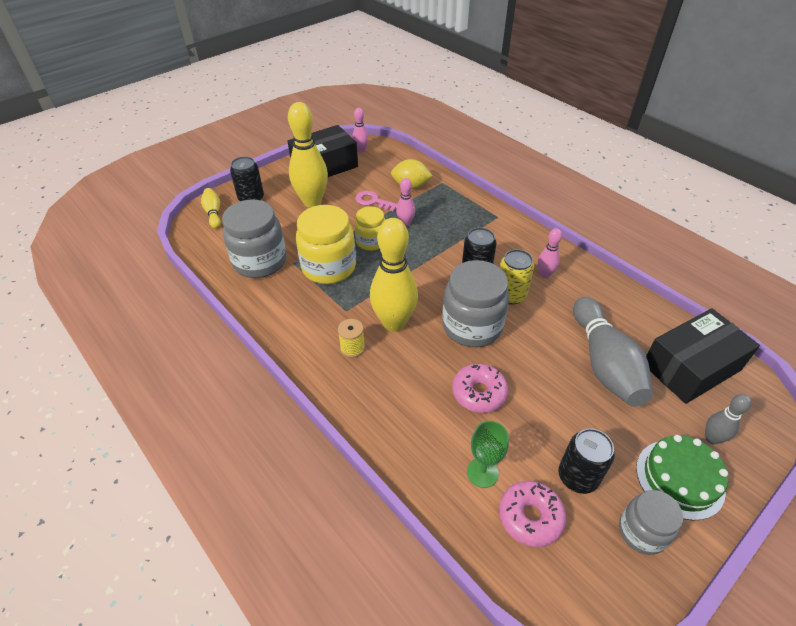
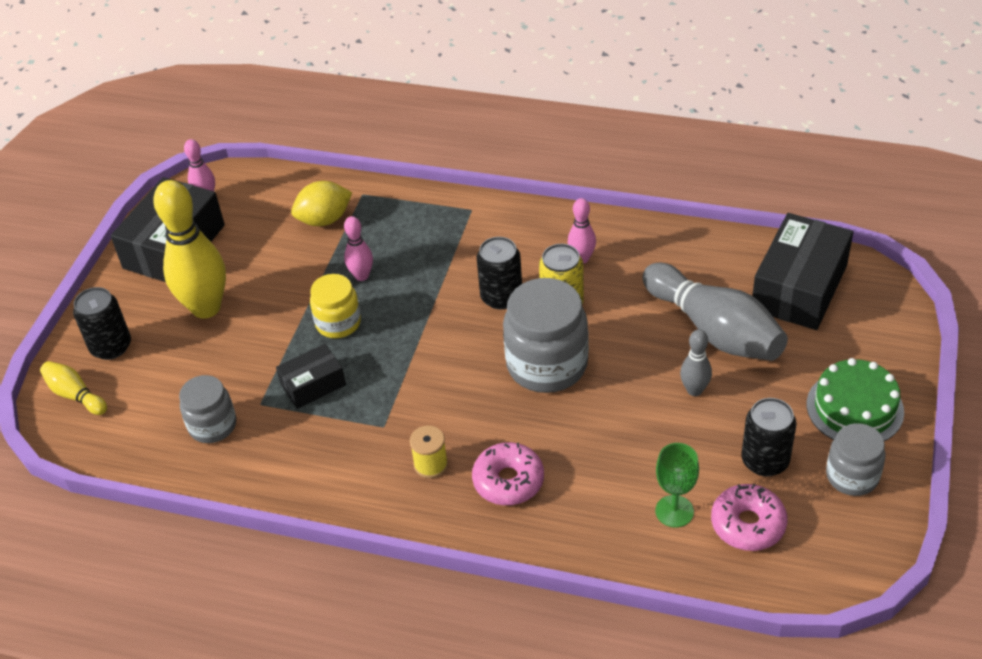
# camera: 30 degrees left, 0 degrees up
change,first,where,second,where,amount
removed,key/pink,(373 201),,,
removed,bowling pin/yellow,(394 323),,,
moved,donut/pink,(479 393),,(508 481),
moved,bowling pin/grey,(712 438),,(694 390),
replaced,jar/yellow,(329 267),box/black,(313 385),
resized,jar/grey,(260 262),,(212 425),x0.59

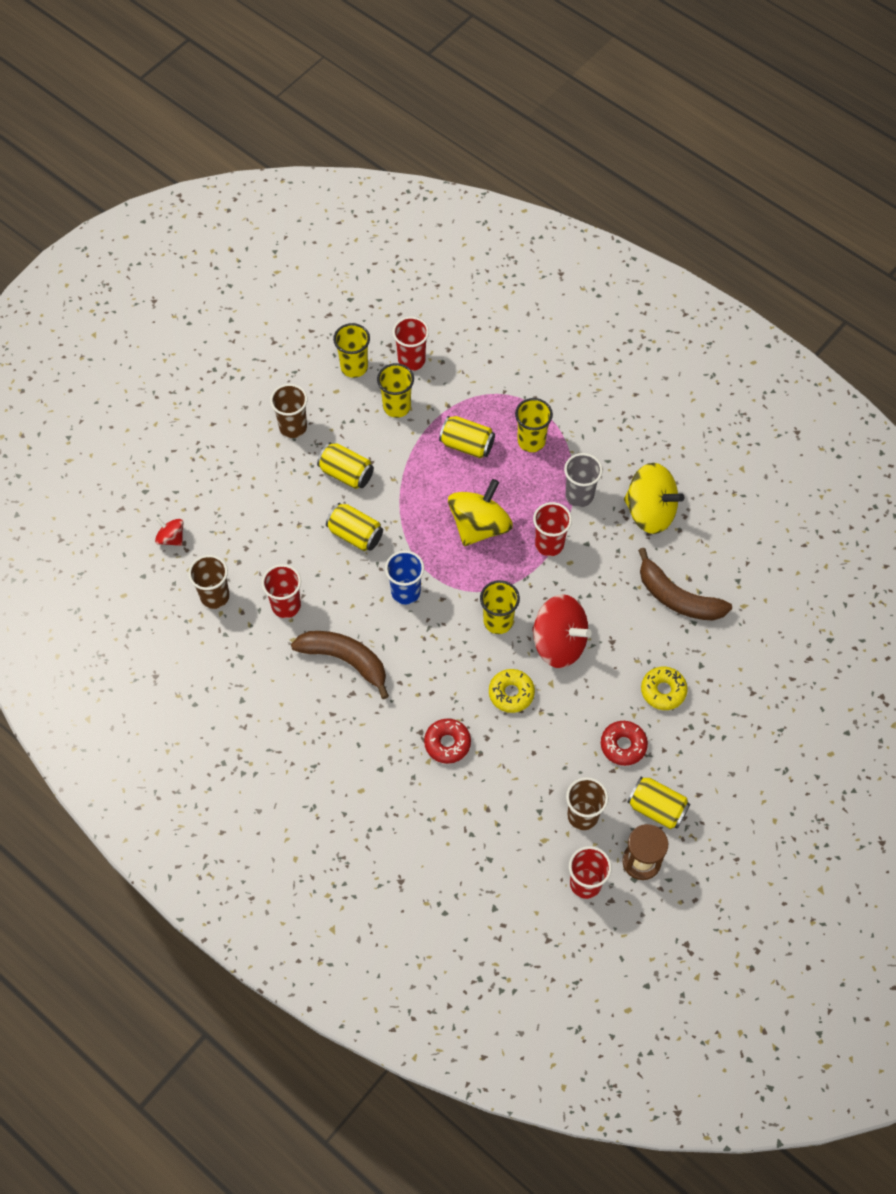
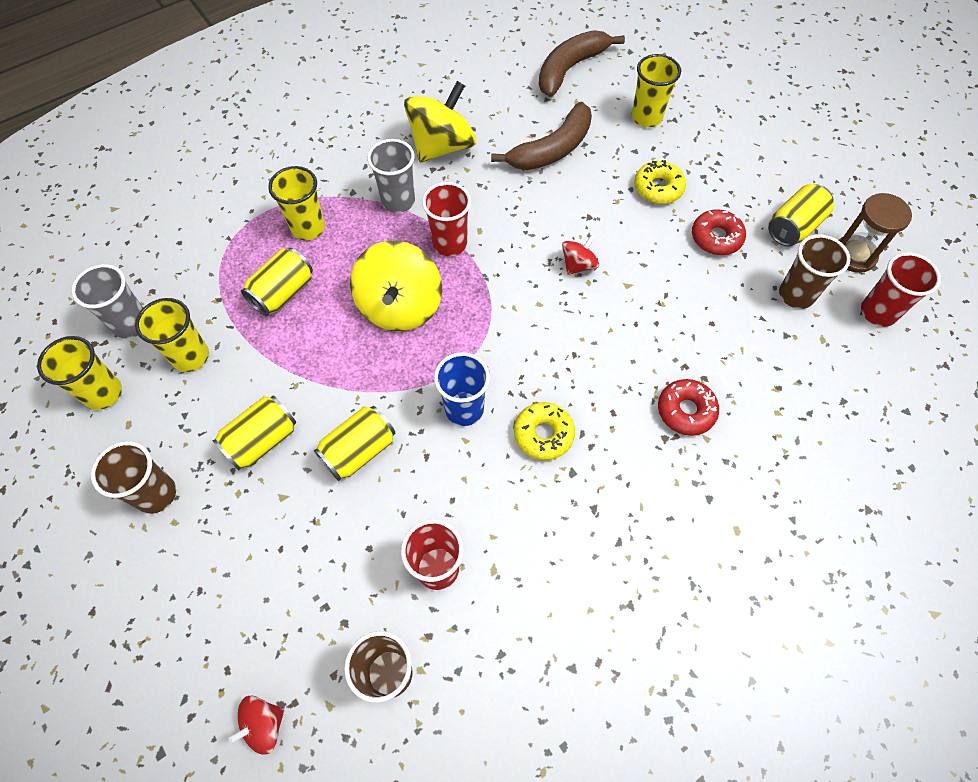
# camera: 75 degrees left, 0 degrees up
change,first,where,second,where,amount
moved,banana/brown,(345 660),,(570 69),
moved,cup/yellow,(498 621),,(646 117),
moved,donut/yellow,(511 693),,(543 434),
recoloured,cup/red,(411 360),cup/grey,(131 324),
turned,spinning top/yellow,(479 526),,(400 306),135 degrees counterclockwise
resized,spinning top/red,(559 643),,(578 265),x0.50

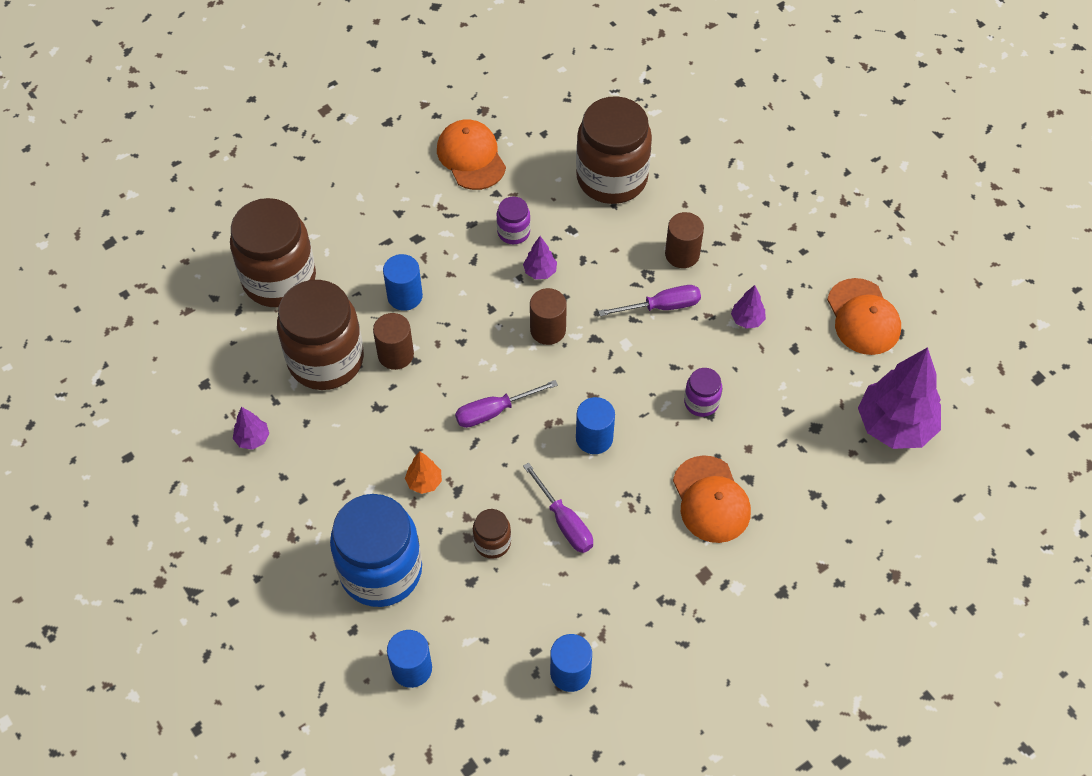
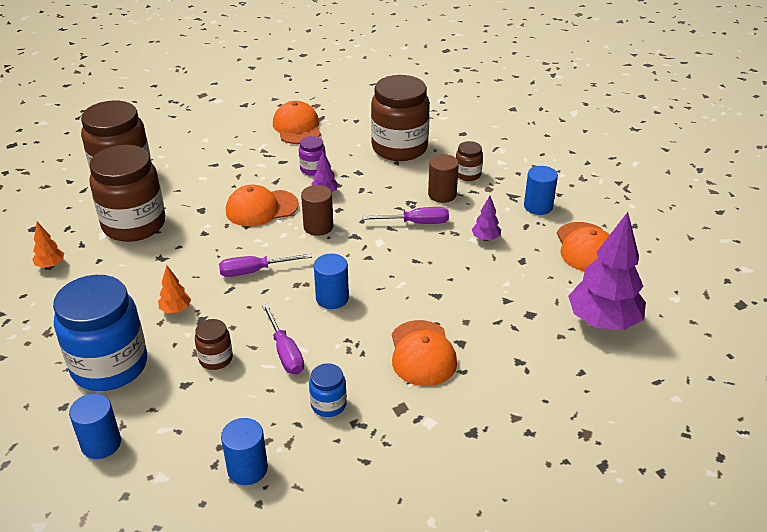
# camera: 10 degrees right, 20 degrees down
change,first,where,second,where,amount
removed,cylinder/brown,(395 354),,,
removed,jar/purple,(701 402),,,
added,,,cap/orange,(261 208),
added,,,jar/blue,(328 404),
added,,,jar/brown,(468 174),
moved,cylinder/blue,(405 296),,(538 206),
recoloured,tree/purple,(252 439),tree/orange,(50 265),

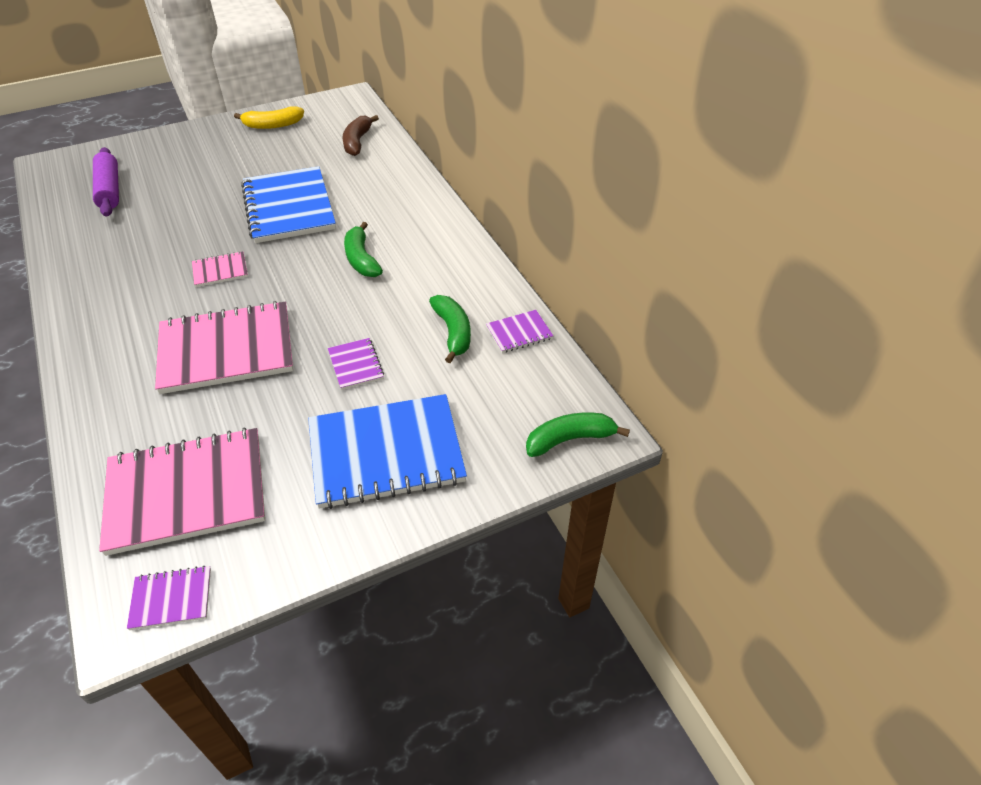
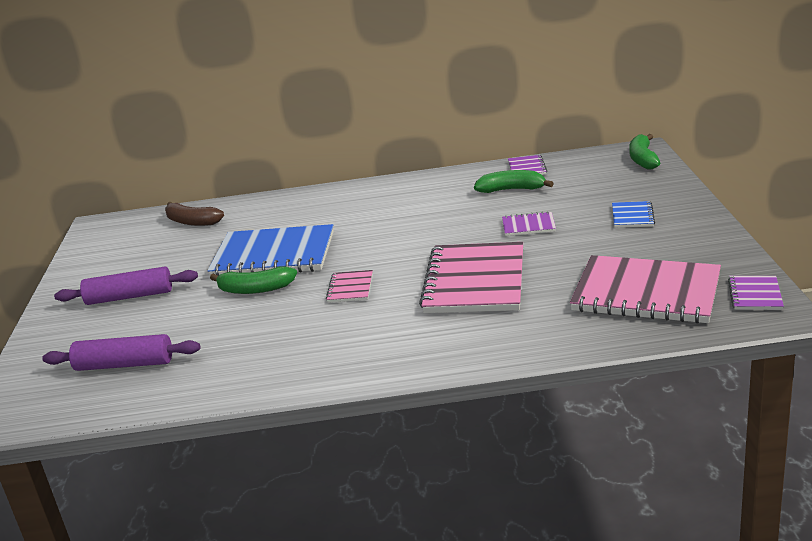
# camera: 65 degrees left, 20 degrees down
change,first,where,second,where,amount
removed,banana/yellow,(272 125),,,
added,,,rolling pin/purple,(129 297),
moved,banana/green,(361 259),,(255 289),
turned,notebook/pink,(187 492),,(646 293),75 degrees counterclockwise
resized,notebook/blue,(386 453),,(632 216),x0.45

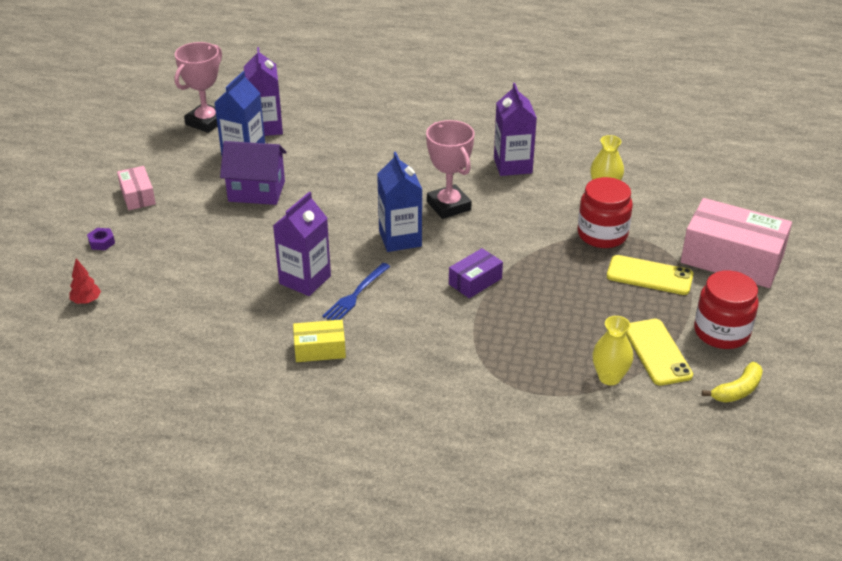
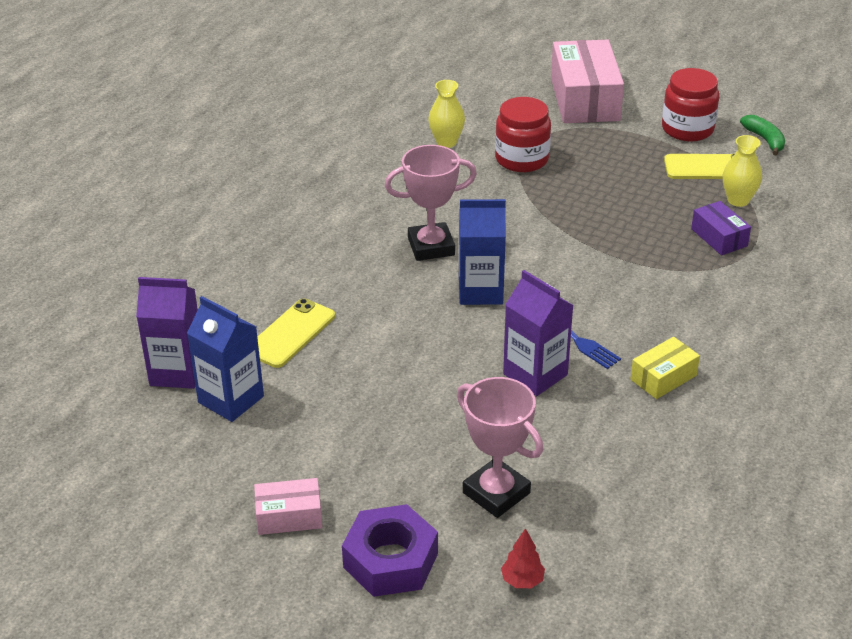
# camera: 75 degrees left, 0 degrees up
change,first,where,second,where,amount
removed,house/purple,(256 191),,,
removed,carton/purple,(512 165),,,
moved,trophy/pink,(206 122),,(496 493),
moved,box/purple,(475 281),,(719 237),
moved,phone/yellow,(649 275),,(291 333),
recoloured,banana/yellow,(737 390),banana/green,(765 140),
turned,box/yellow,(320 349),,(663 377),45 degrees clockwise
turned,box/pink,(732 259),,(585 99),45 degrees counterclockwise
resized,nut/purple,(101 242),,(390 560),x2.39

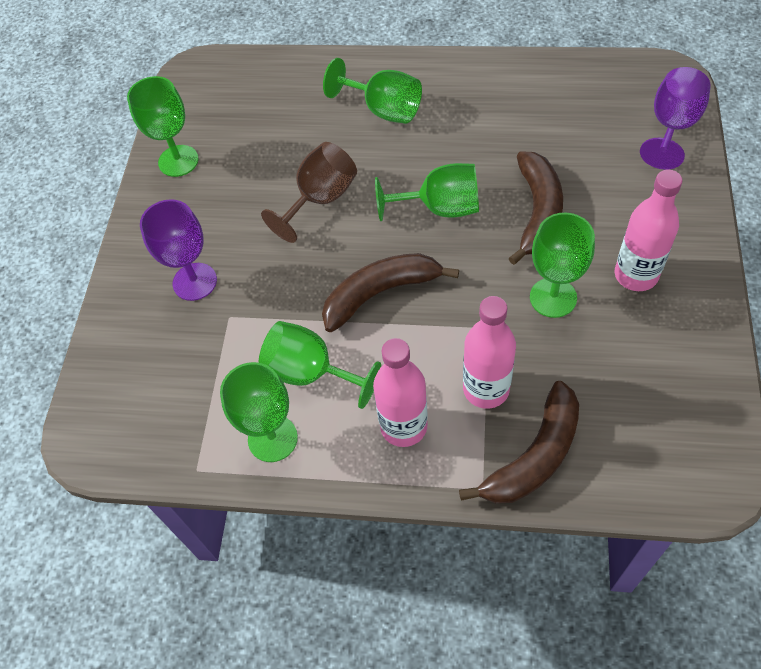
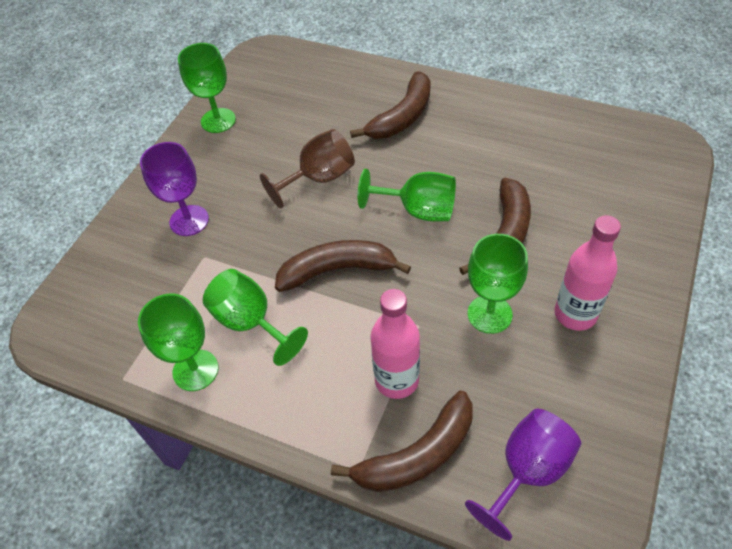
# camera: 15 degrees right, 5 degrees down
change,first,where,second,where,amount
removed,bottle/pink,(403 426),,,
moved,goblet/purple,(672 127),,(527 471),
replaced,goblet/green,(383 109),banana/brown,(402 117),

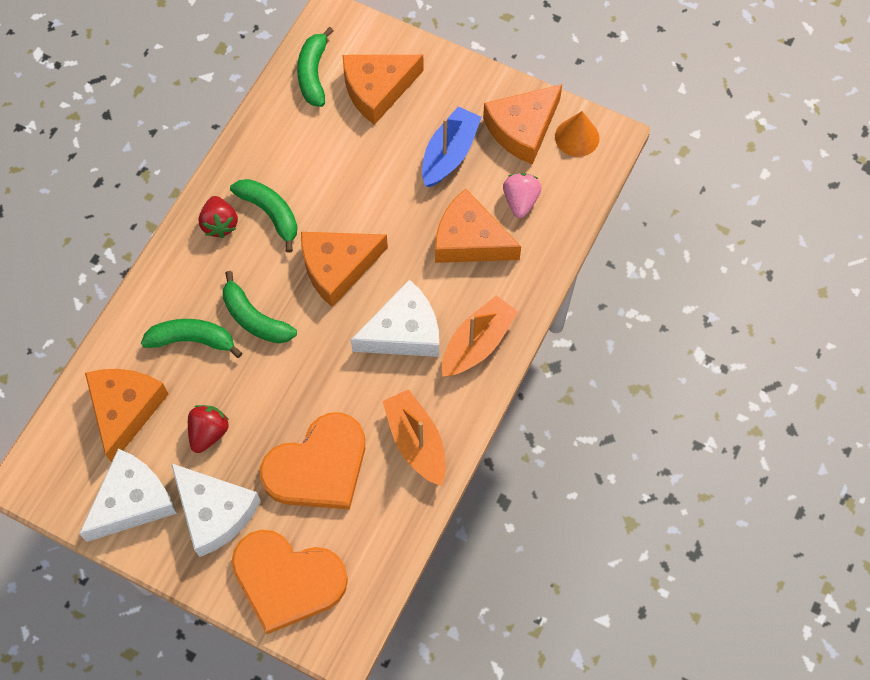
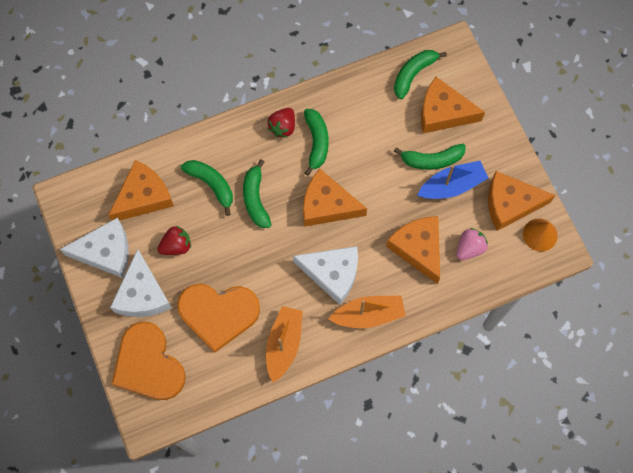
# camera: 40 degrees right, 5 degrees up
change,first,where,second,where,amount
added,,,banana/green,(432 160),

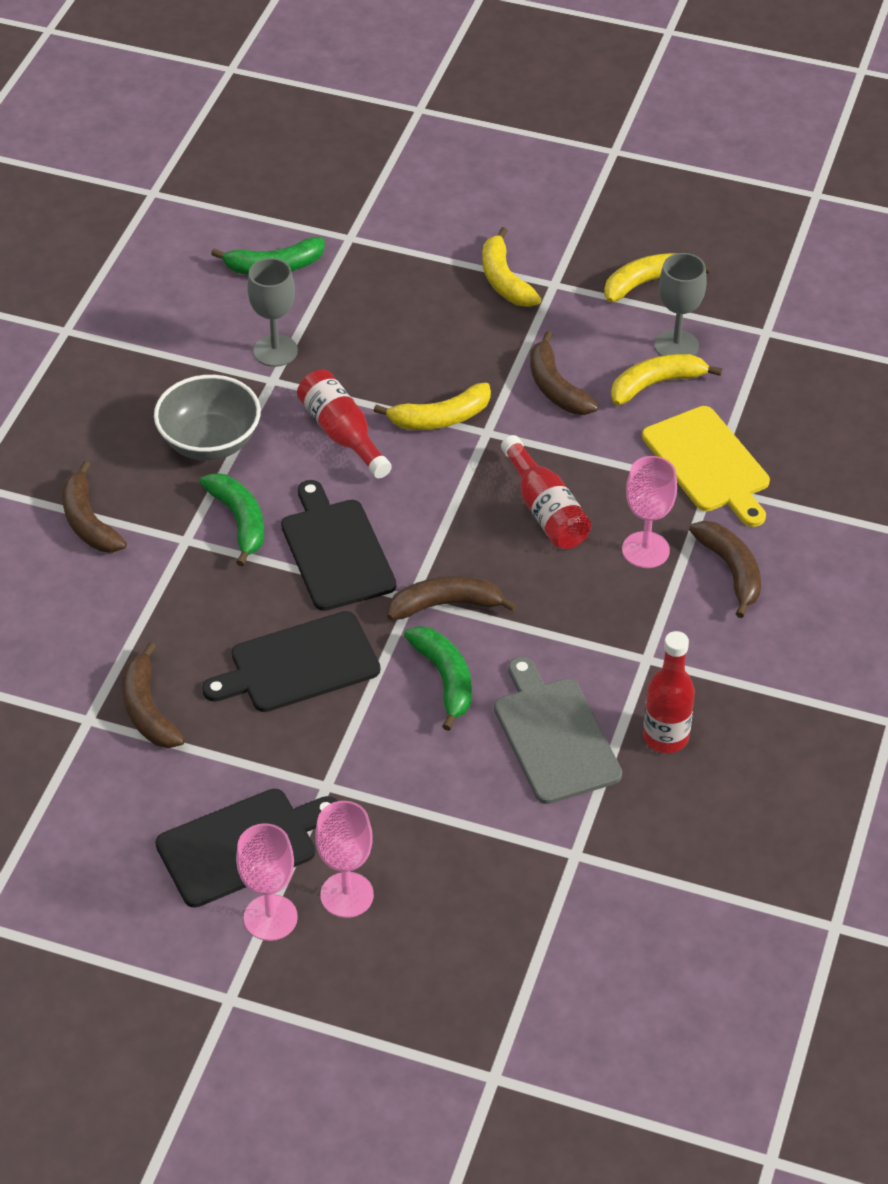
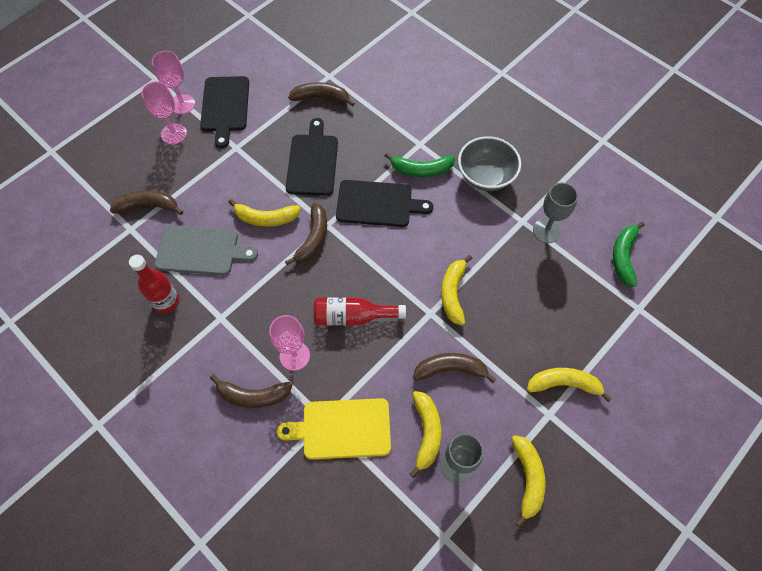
# camera: 115 degrees right, 15 degrees up
change,first,where,second,where,amount
removed,bottle/red,(342 434),,,
moved,banana/brown,(88 522),,(148 206),
recoloured,banana/green,(445 679),banana/yellow,(266 218),

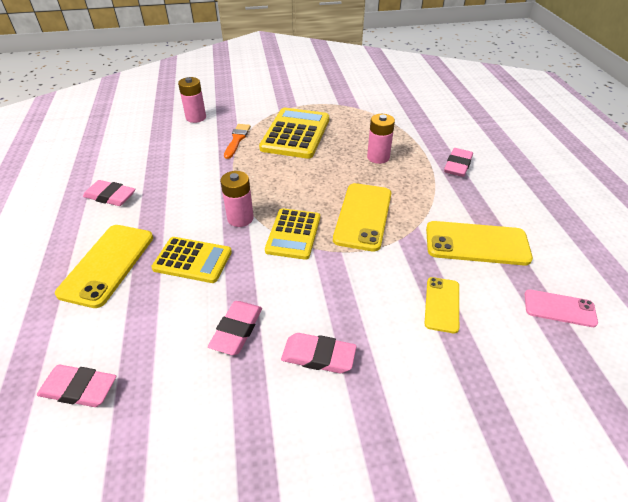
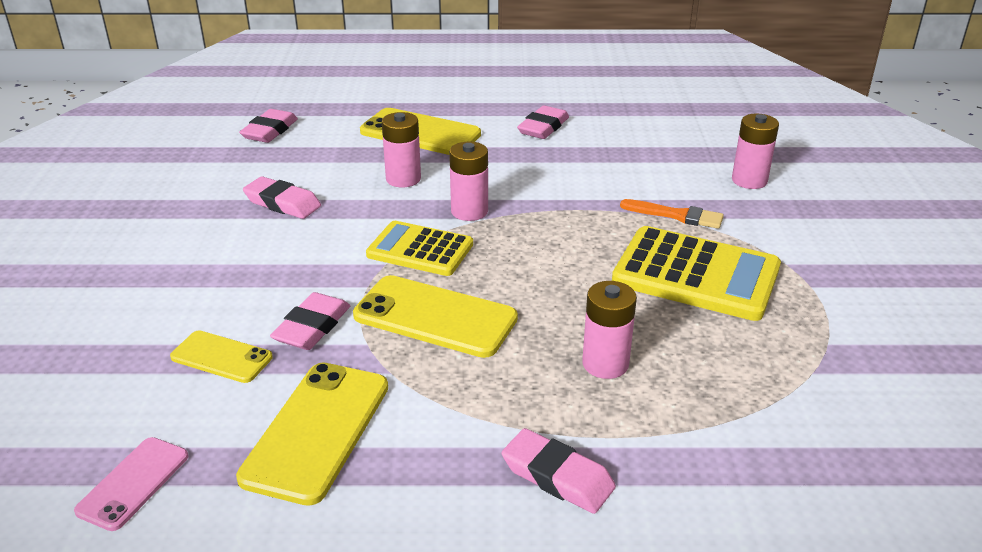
# camera: 100 degrees right, 10 degrees down
change,first,where,second,where,amount
moved,eraser/pink,(318 356),,(312 327),
replaced,calculator/yellow,(192 260),battery/pink,(403 179),

